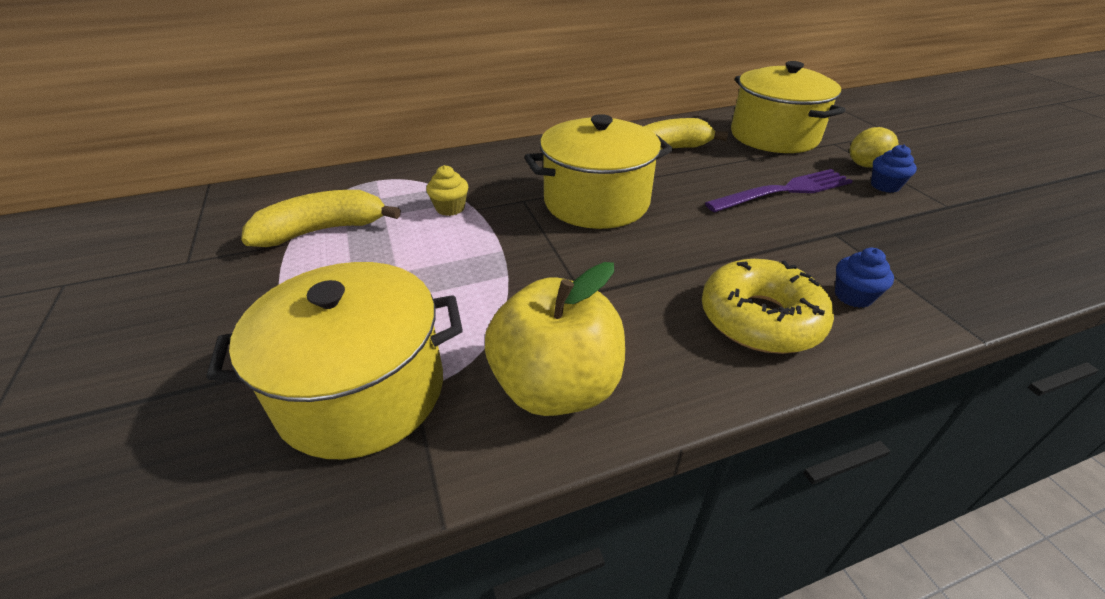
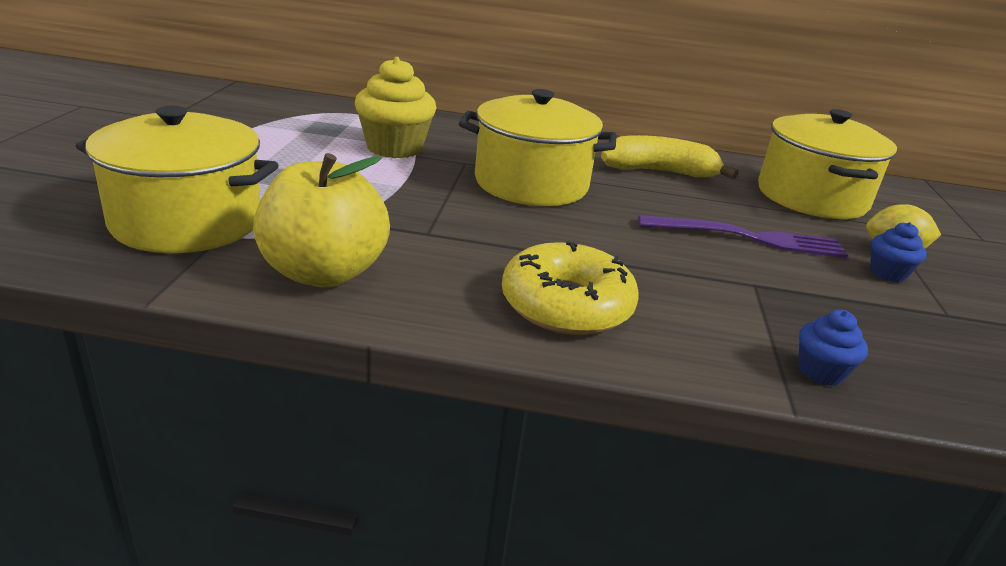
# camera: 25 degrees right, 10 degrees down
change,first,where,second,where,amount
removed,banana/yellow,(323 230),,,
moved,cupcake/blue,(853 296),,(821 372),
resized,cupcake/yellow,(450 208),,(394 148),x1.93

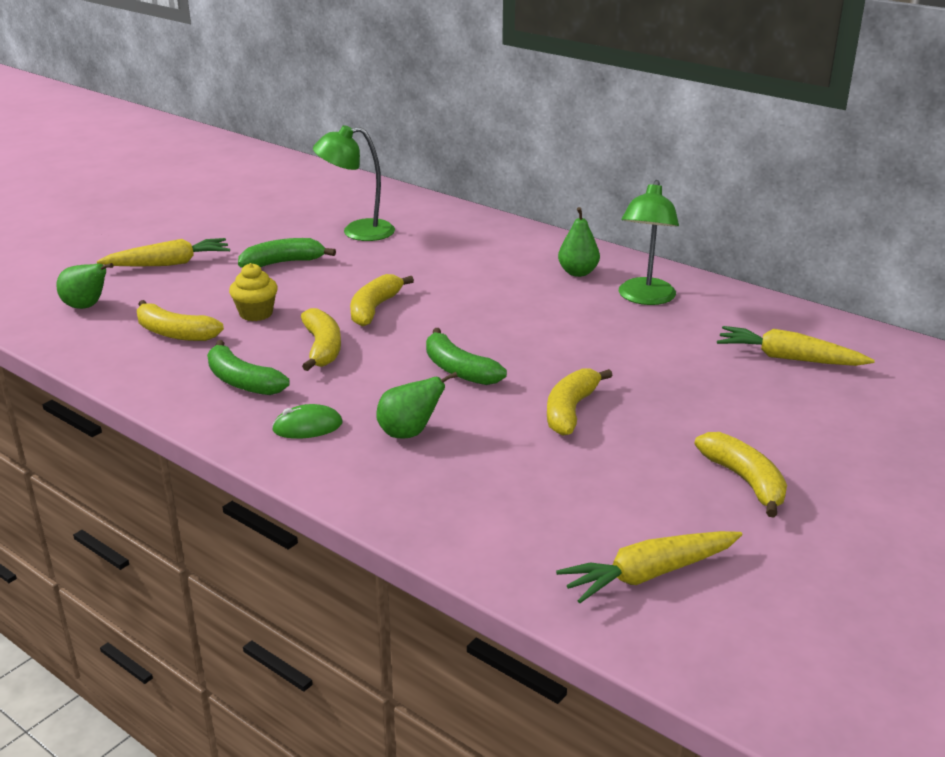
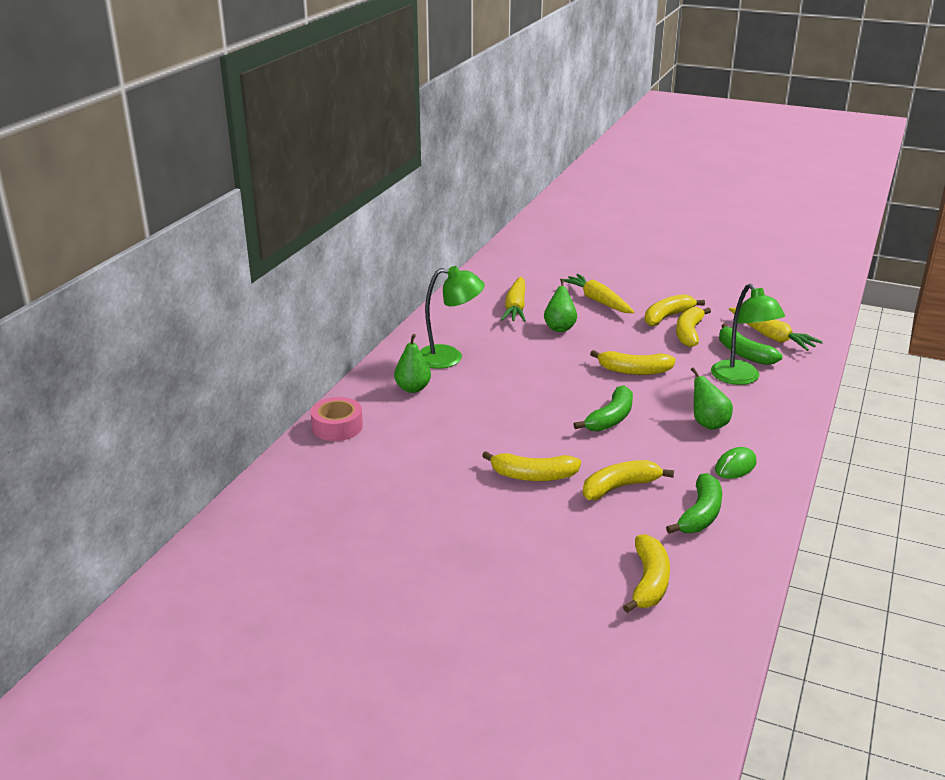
# camera: 105 degrees left, 0 degrees up
change,first,where,second,where,amount
removed,cupcake/yellow,(256 313),,,
added,,,tape/pink,(337 427),
added,,,banana/yellow,(689 333),
moved,pear/green,(87 306),,(560 328),
moved,carrot/yellow,(169 263),,(598 301),
moved,banana/green,(283 263),,(744 353),
moved,lamp/green,(357 232),,(741 378),
turned,mouse/green,(307 427),,(735 466),75 degrees clockwise

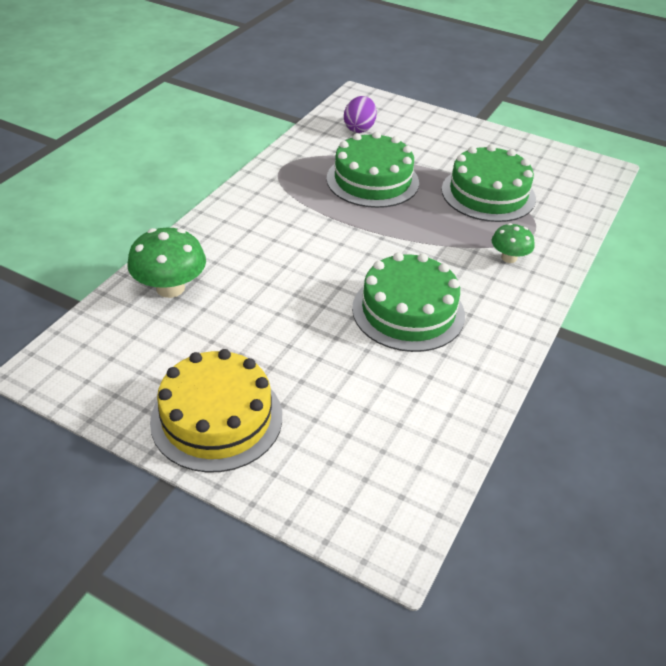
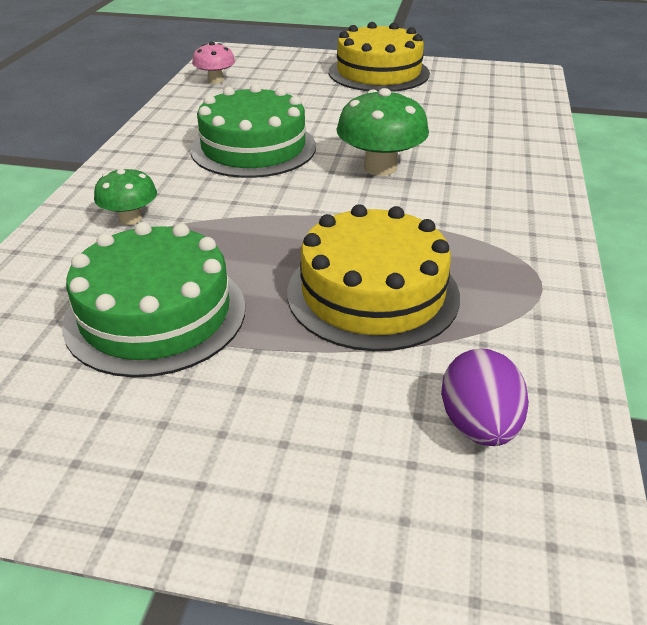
# camera: 165 degrees right, 5 degrees down
change,first,where,second,where,amount
added,,,mushroom/pink,(215 80),
moved,mushroom/green,(170 288),,(380 167),
recoloured,cake/green,(372 180),cake/yellow,(373 293),

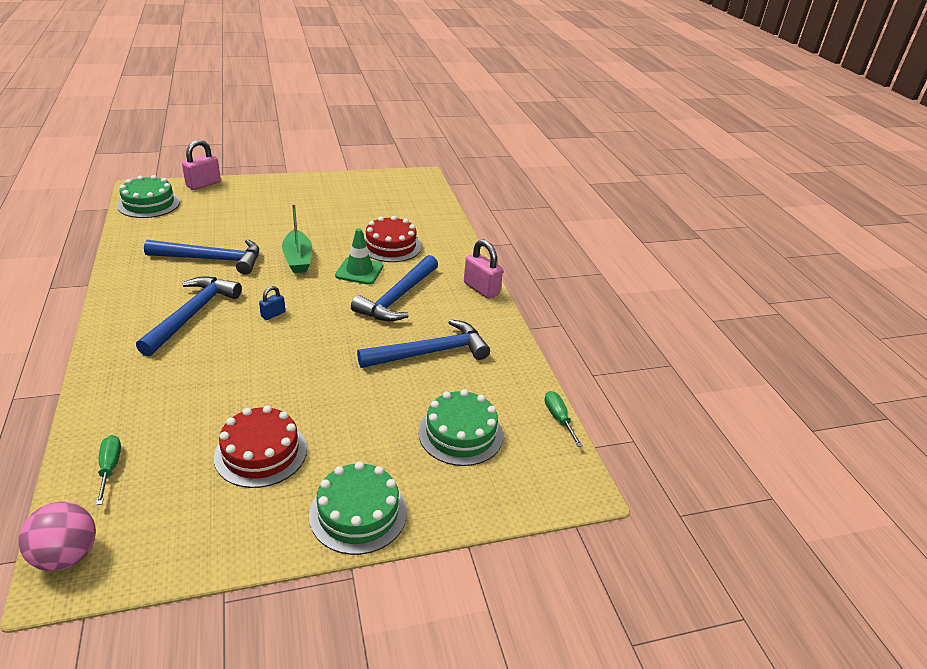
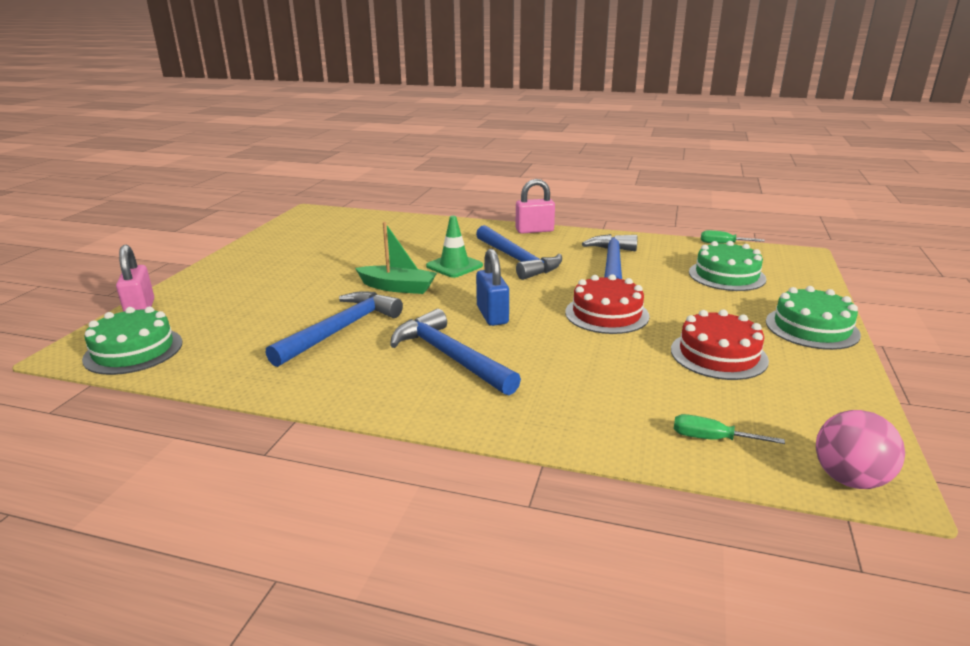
# camera: 55 degrees left, 10 degrees down
change,first,where,second,where,amount
moved,cake/red,(391 246),,(606 314),
resized,padlock/blue,(273 314),,(492 315),x1.81

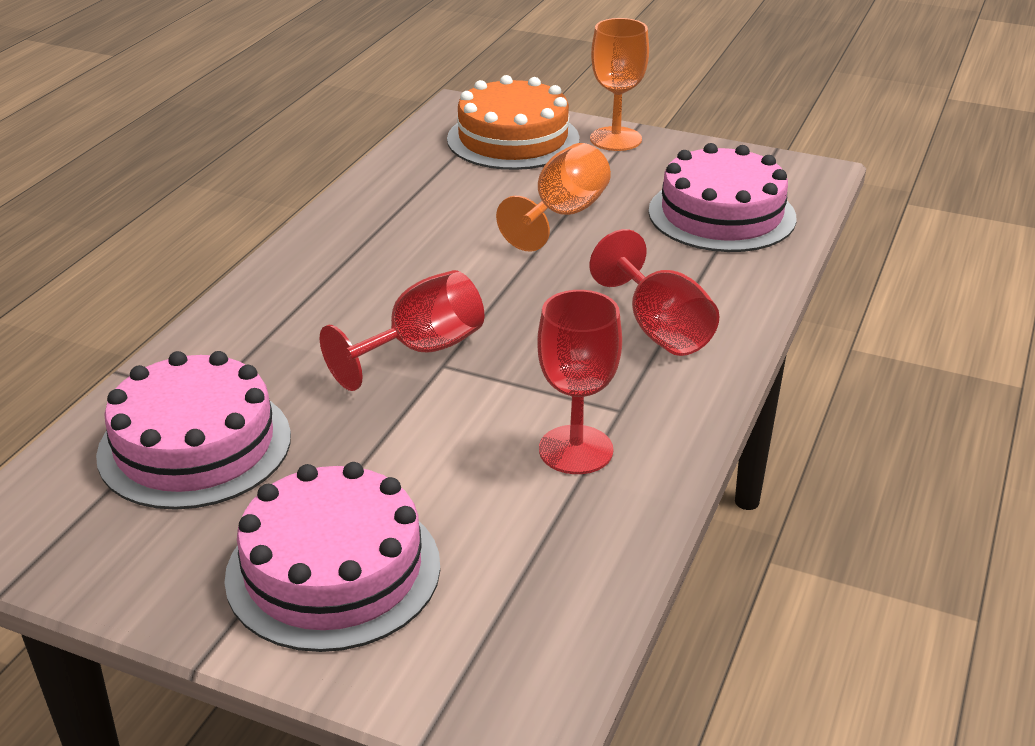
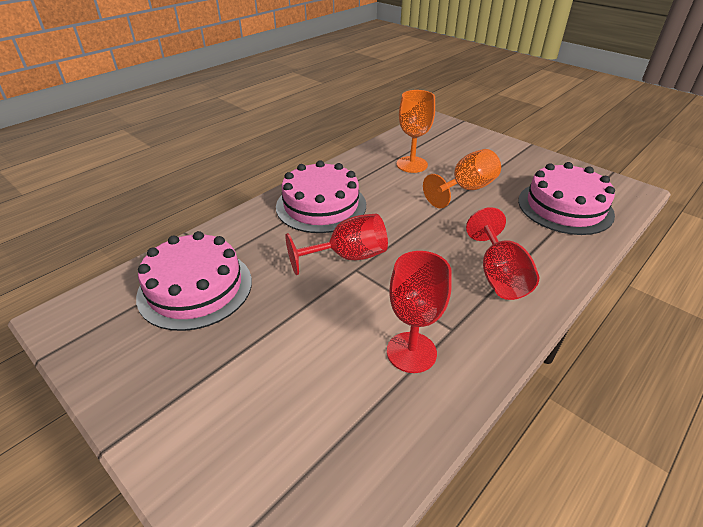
# camera: 20 degrees right, 5 degrees up
change,first,where,second,where,amount
removed,cake/orange,(513 139),,,
moved,cake/pink,(333 570),,(321 205),
moved,goblet/orange,(615 139),,(412 164),

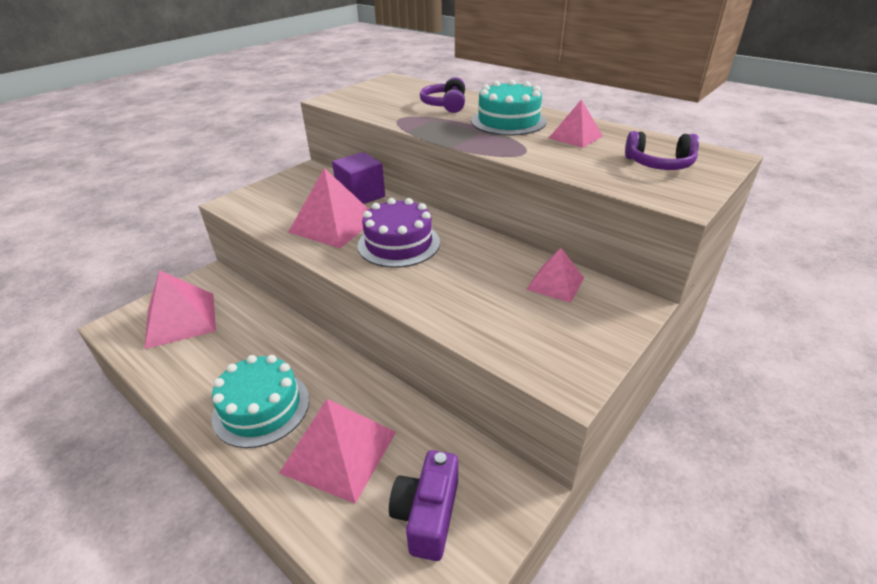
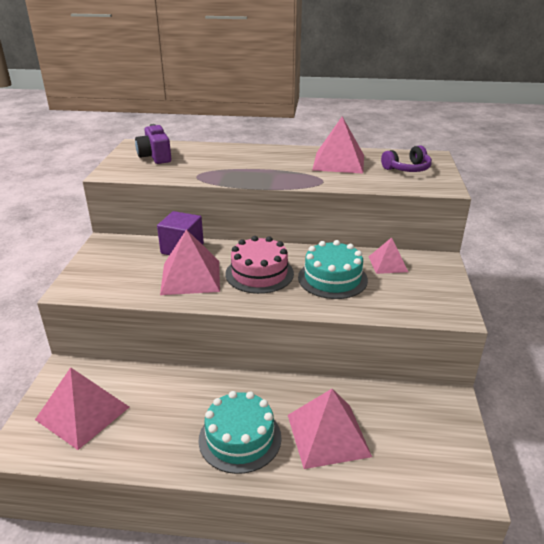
# camera: 35 degrees left, 5 degrees down
change,first,where,second,where,amount
removed,headphones/purple,(445 105),,,
moved,camera/purple,(427 515),,(155 156),
moved,cake/turquoise,(508 121),,(332 278),
recoloured,cake/purple,(399 243),cake/pink,(259 273),
resized,pyramid/pink,(575 137),,(338 162),x1.70

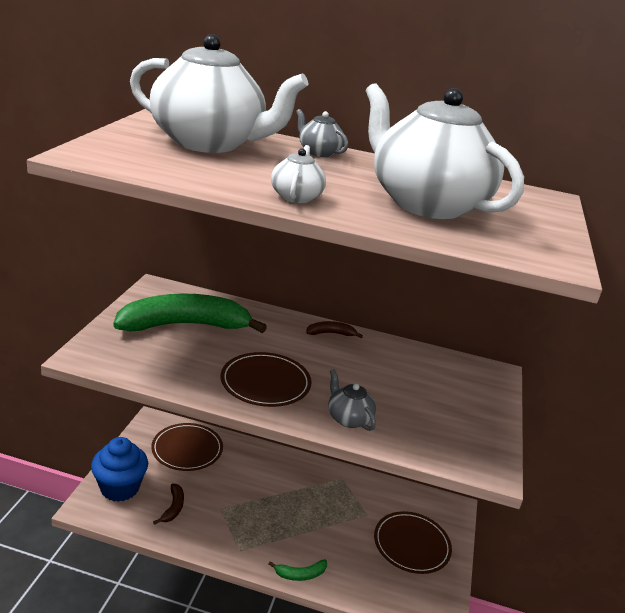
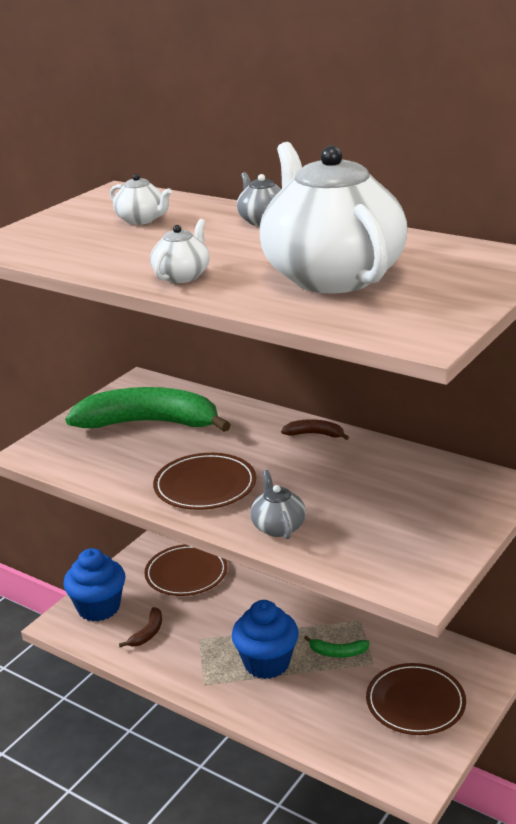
# camera: 25 degrees right, 0 degrees up
change,first,where,second,where,amount
added,,,cupcake/blue,(267 663),
moved,banana/green,(300 574),,(338 652),
resized,teapot/white,(209 143),,(142 220),x0.42

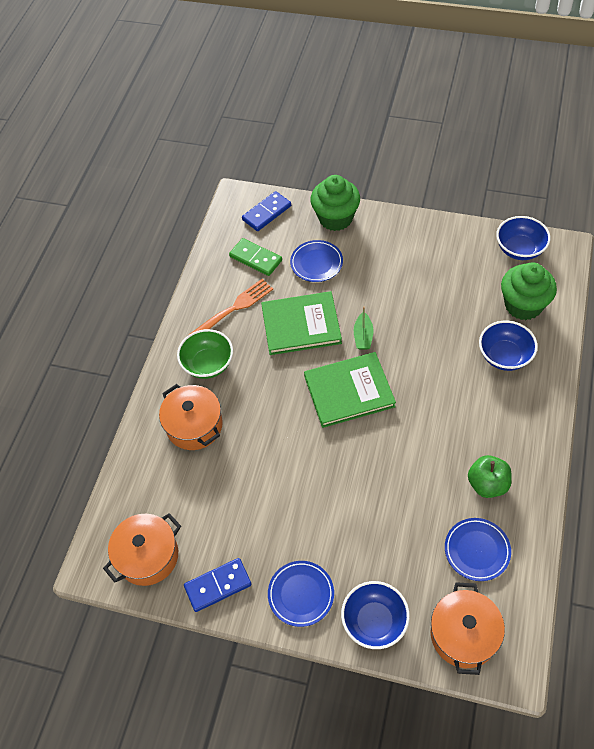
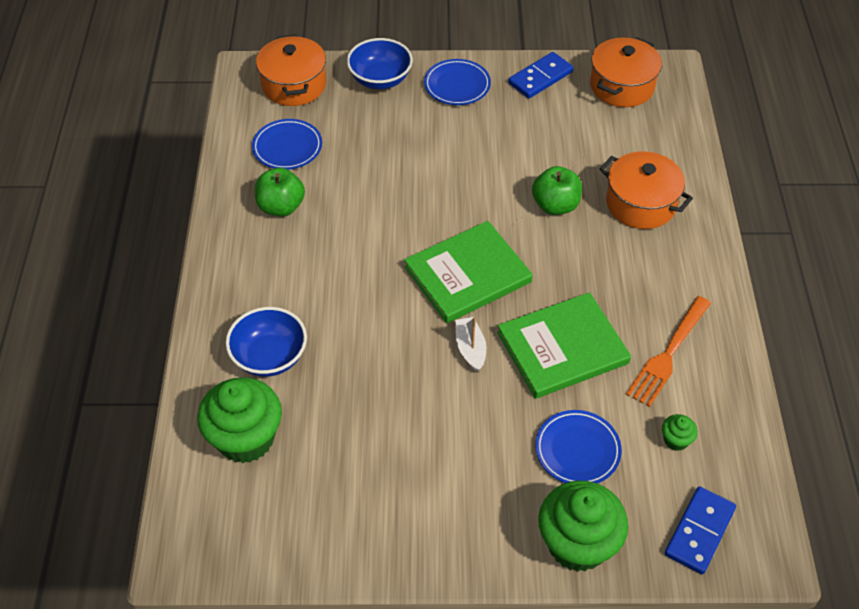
# camera: 160 degrees right, 5 degrees down
change,first,where,second,where,amount
removed,bowl/green,(208 364),,,
removed,bowl/blue,(519 249),,,
added,,,apple/green,(555 205),
replaced,domino/green,(256 258),cupcake/green,(676 440),
recoloured,boat/green,(363 336),boat/white,(470 348),

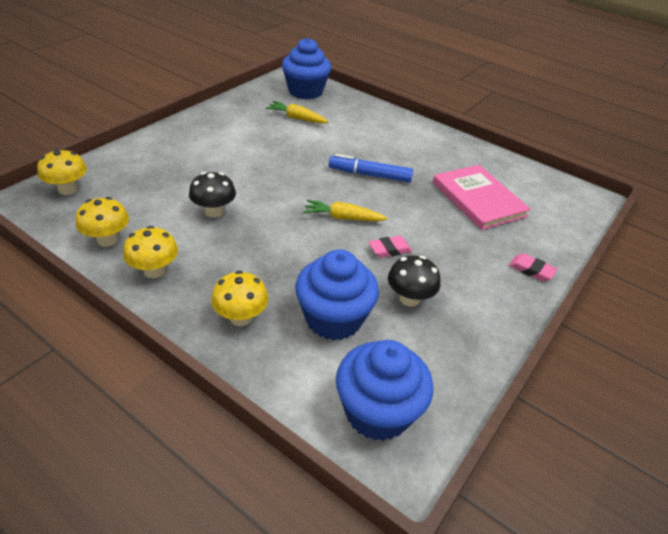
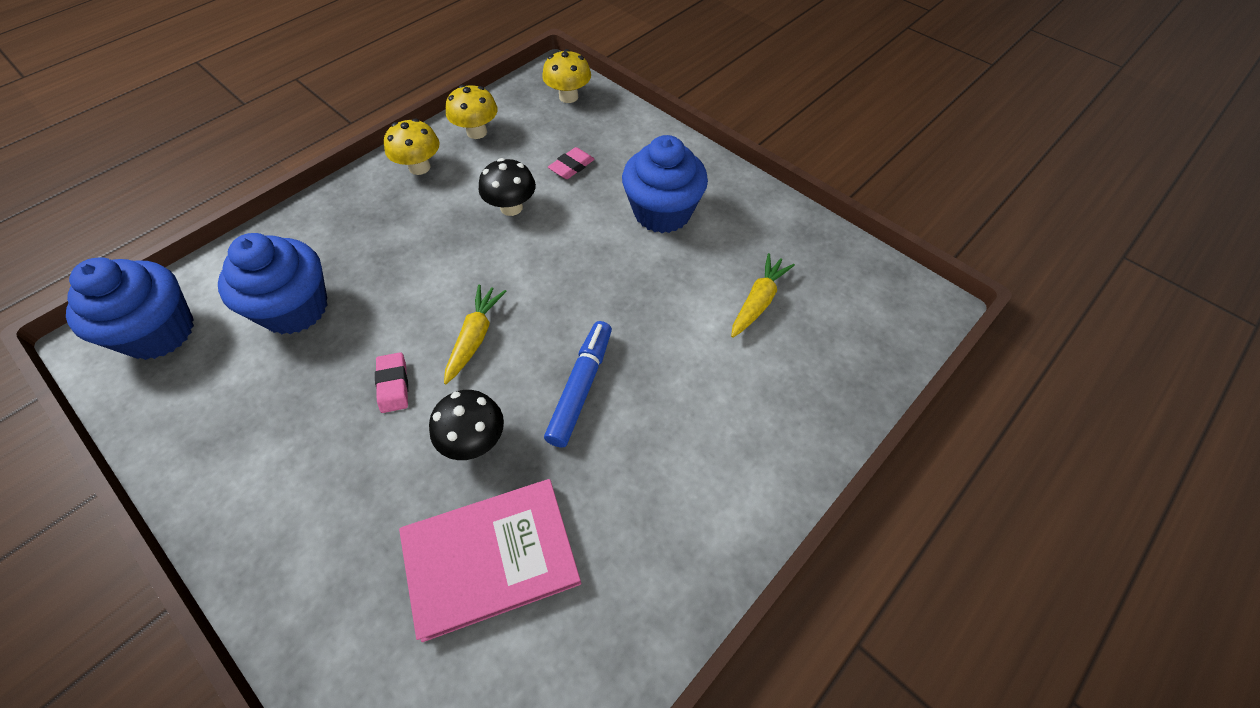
# camera: 100 degrees right, 15 degrees up
change,first,where,second,where,amount
removed,mushroom/yellow,(241 317),,,
moved,cupcake/blue,(305 91),,(662 212),
moved,mushroom/black,(409 298),,(474 441),
moved,eraser/pink,(531 270),,(571 166),

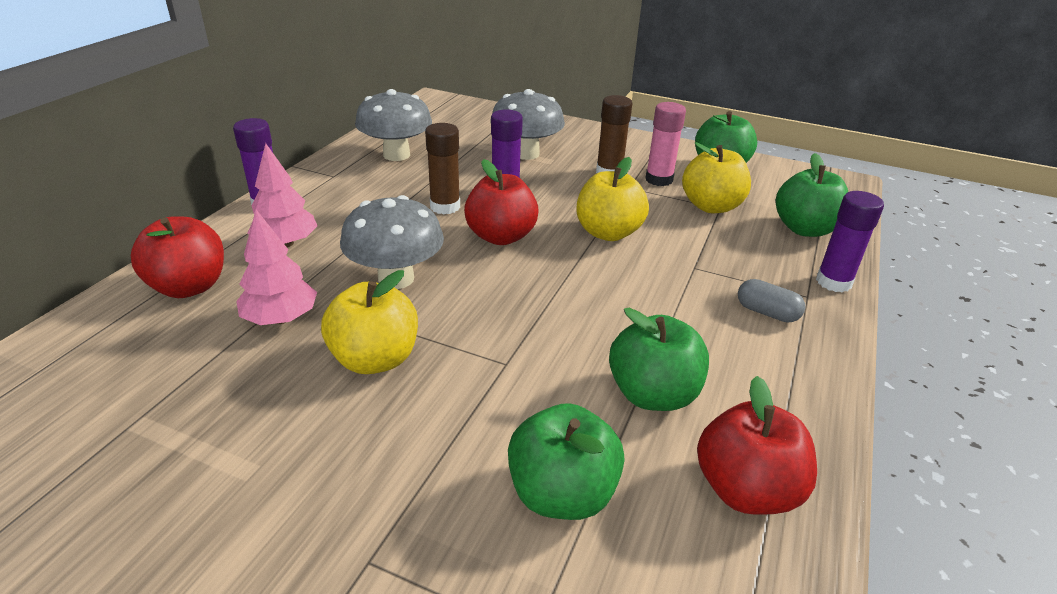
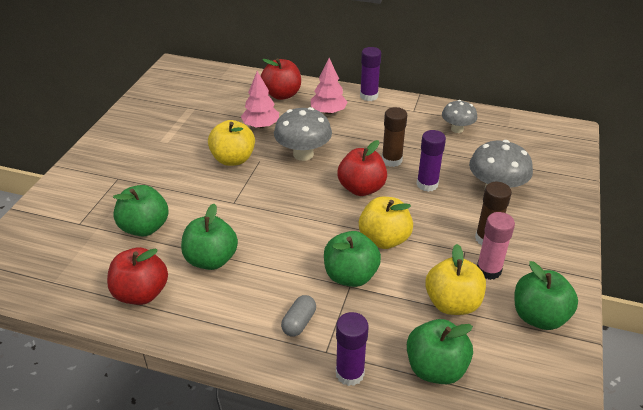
# camera: 85 degrees right, 5 degrees up
change,first,where,second,where,amount
added,,,apple/green,(350 276),
resized,mushroom/grey,(396 155),,(457 129),x0.64

